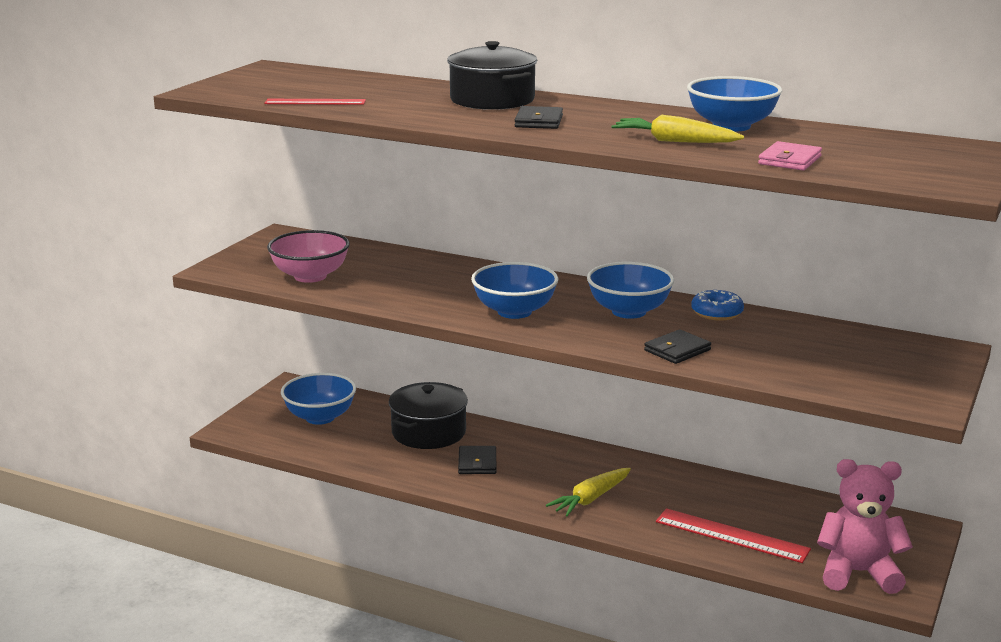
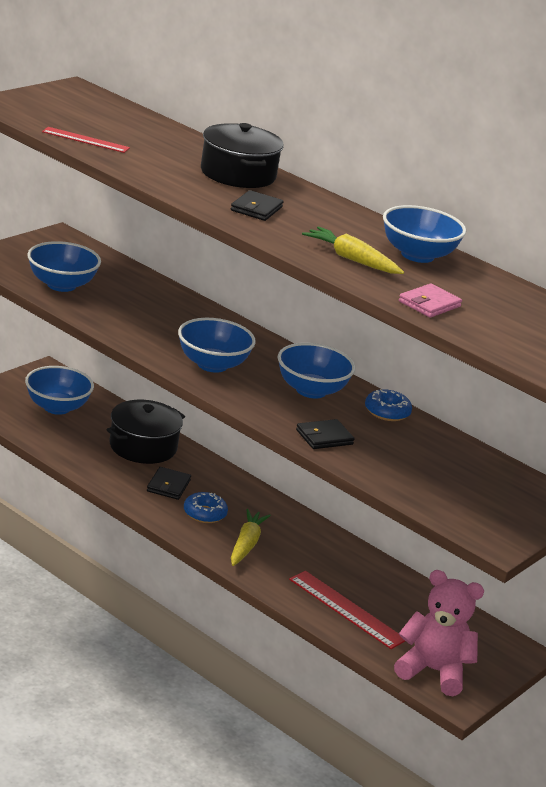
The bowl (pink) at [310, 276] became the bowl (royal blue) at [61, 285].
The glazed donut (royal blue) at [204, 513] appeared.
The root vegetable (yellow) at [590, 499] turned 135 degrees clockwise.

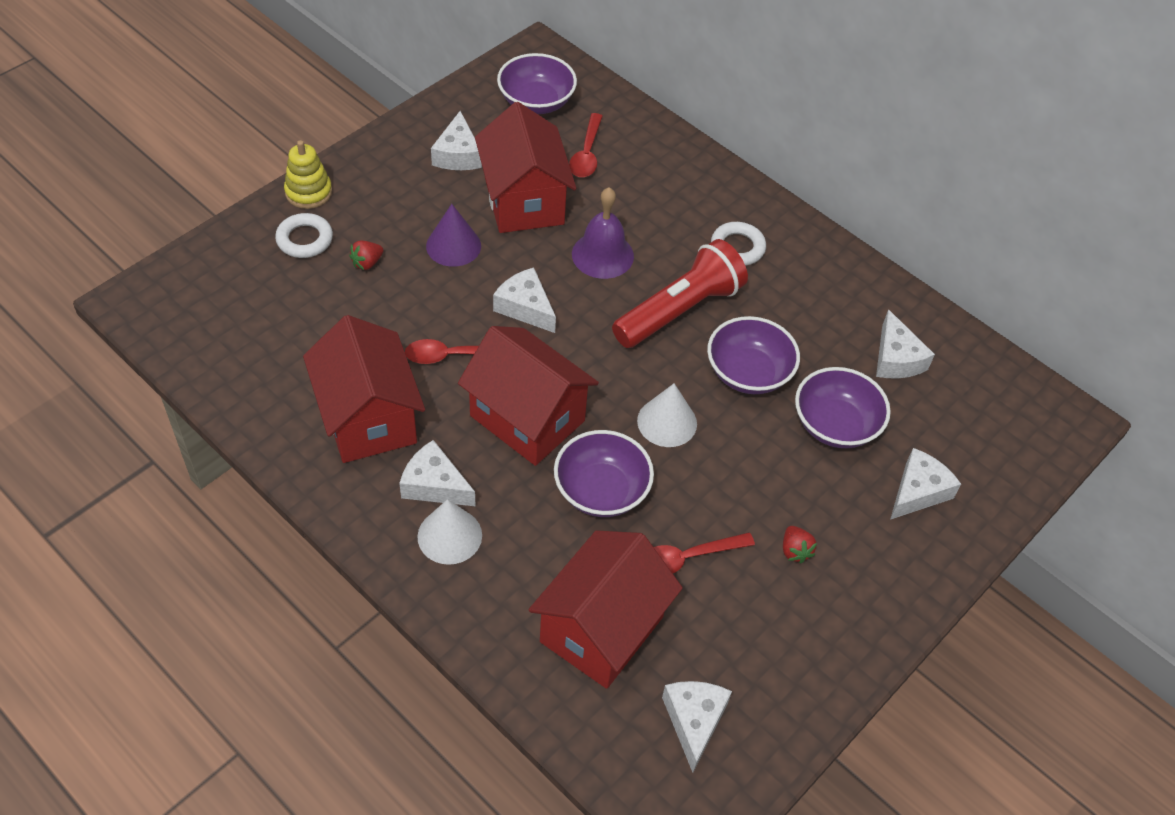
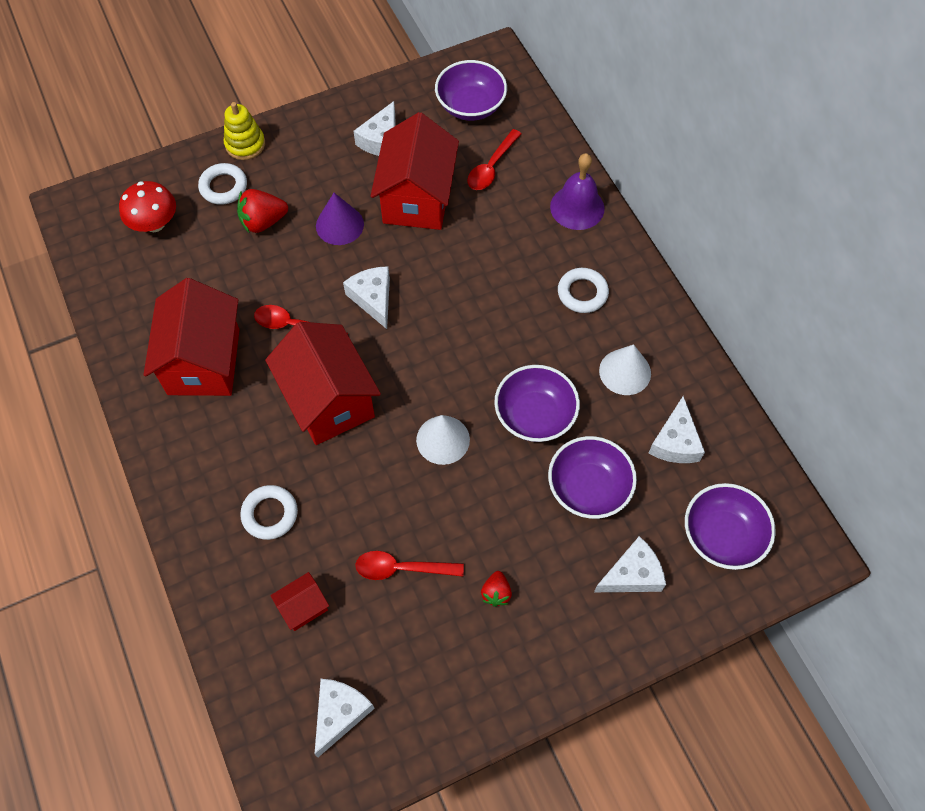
The toadstool (scarlet) at [154, 223] appeared.
The toy strawberry (scarlet) at [367, 263] changed to 1.67 times the size.
The ring (snow-white) at [270, 514] appeared.
The toy house (scarlet) at [602, 629] changed to 0.45 times the size.
The bell (purple) moved from [602, 255] to [577, 207].
The cone shape (snow-white) moved from [449, 536] to [625, 372].
The bowl (purple) moved from [601, 490] to [722, 536].
The cheese wedge (snow-white) at [434, 485] disappeared.
The flashlight (scarlet) at [679, 310] disappeared.

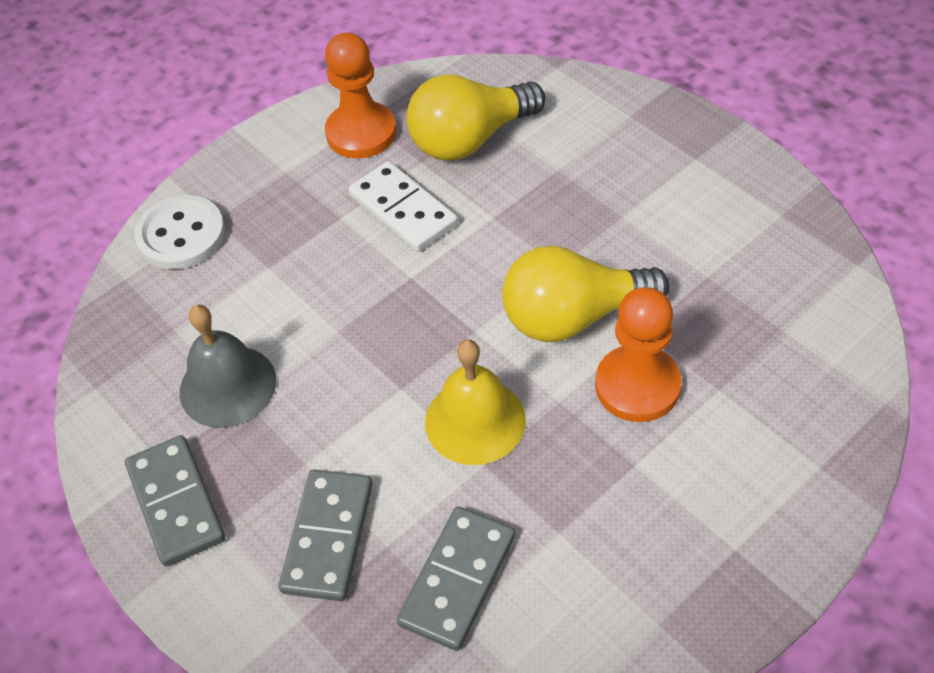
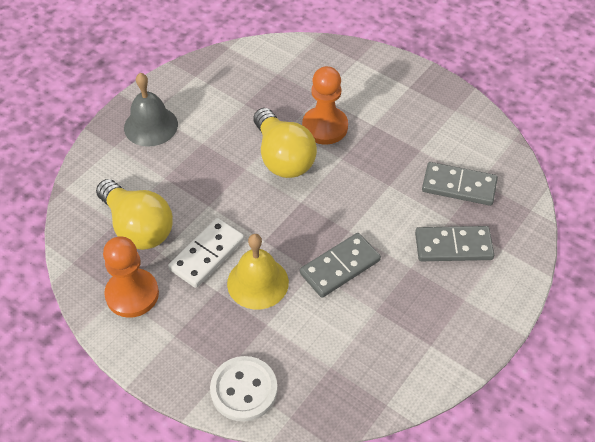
The bell (ash-grey) moved from [228, 386] to [151, 126].
The bell (yellow) moved from [475, 421] to [257, 282].
The domino (ash-grey) moved from [176, 502] to [340, 267].

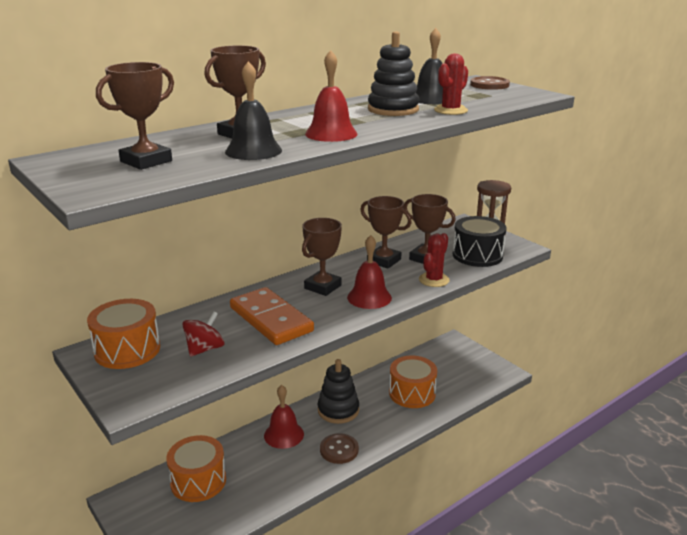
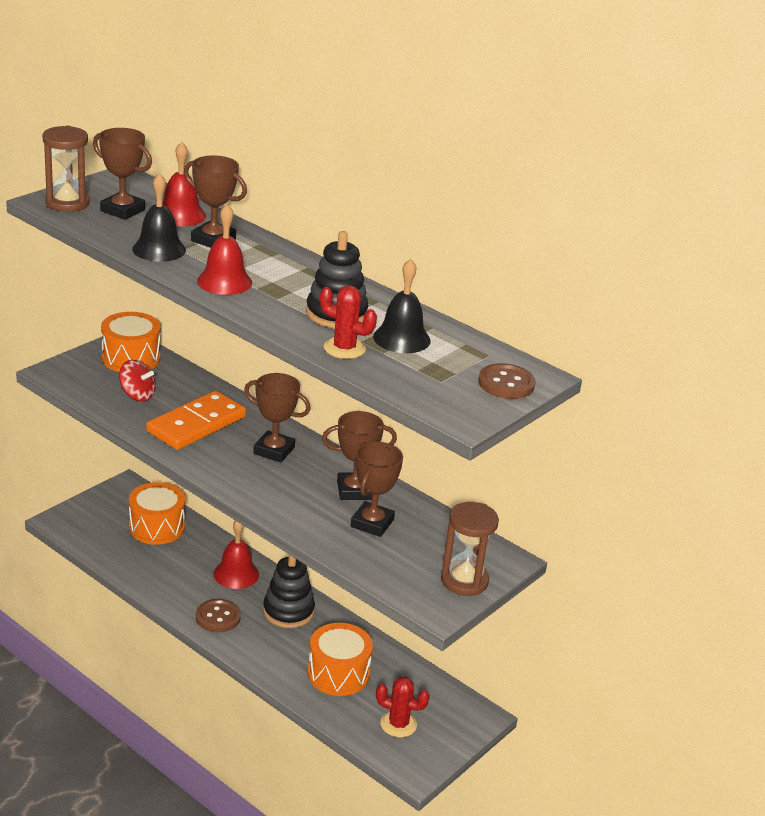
The sandglass (russet) at [67, 203] appeared.
The bell (scarlet) moved from [369, 297] to [180, 215].
The prize cup (russet) at [384, 261] turned 60 degrees clockwise.
The saguaro cactus (scarlet) moved from [434, 280] to [398, 724].
The toy drum (ebony) at [477, 255] disappeared.

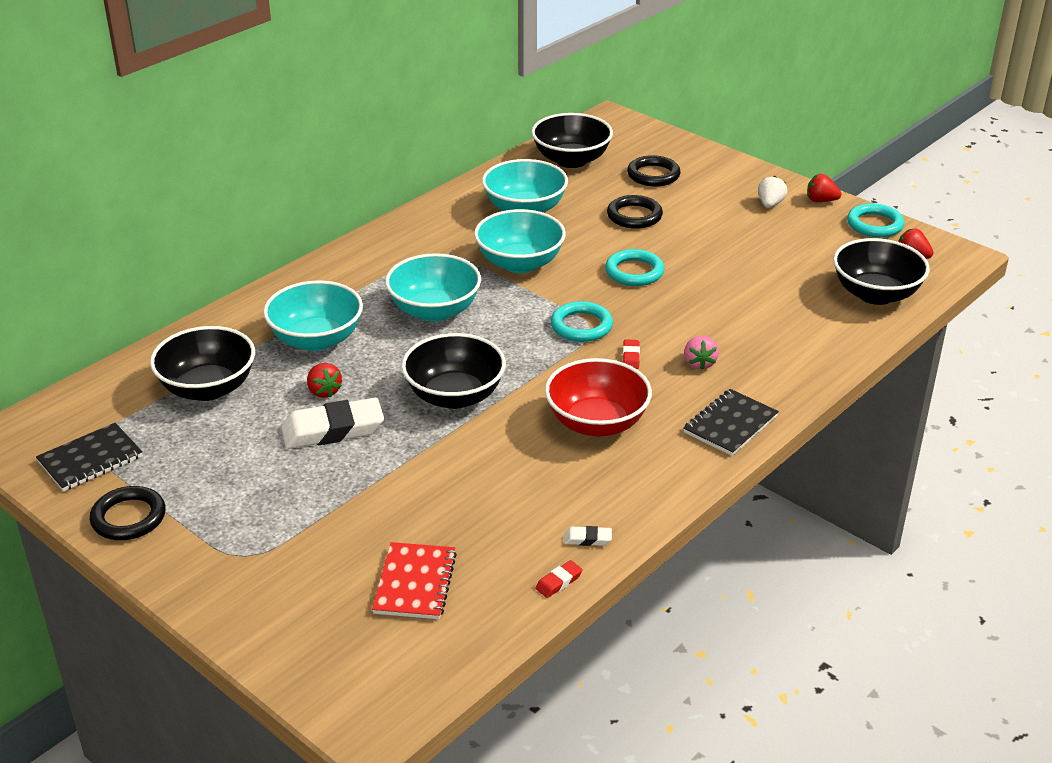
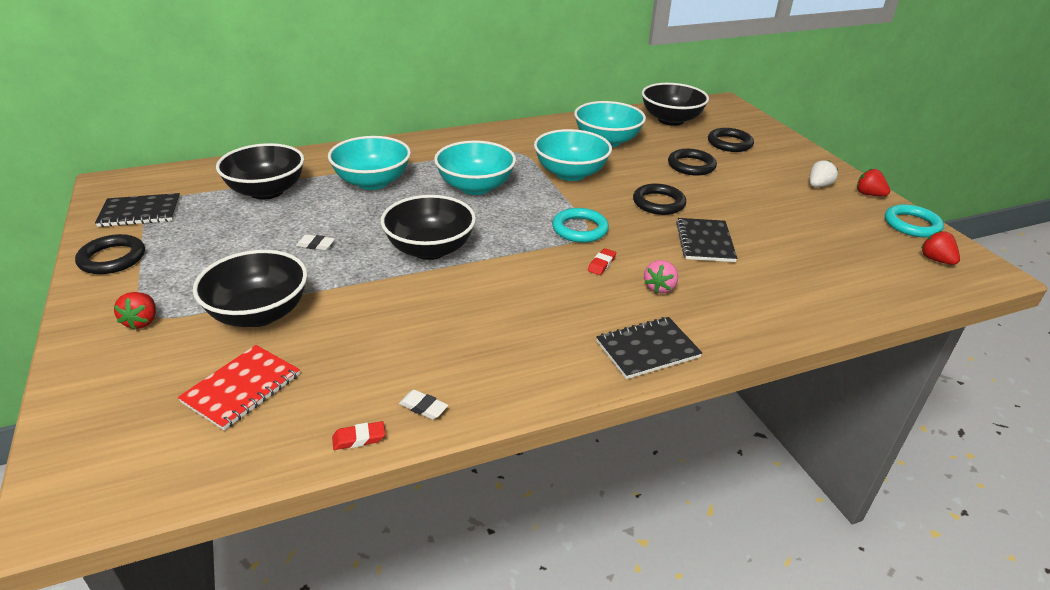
The toy strawberry (scarlet) moved from [324, 391] to [142, 321].
The bowl (ebony) moved from [875, 294] to [259, 313].
The pencil eraser (snow-white) at [333, 430] changed to 0.43 times the size.
The ring (turquoise) at [634, 272] became the ring (ebony) at [658, 203].
The exercise book (ebony) at [705, 242] appeared.
The bowl (scarlet) at [597, 423] disappeared.

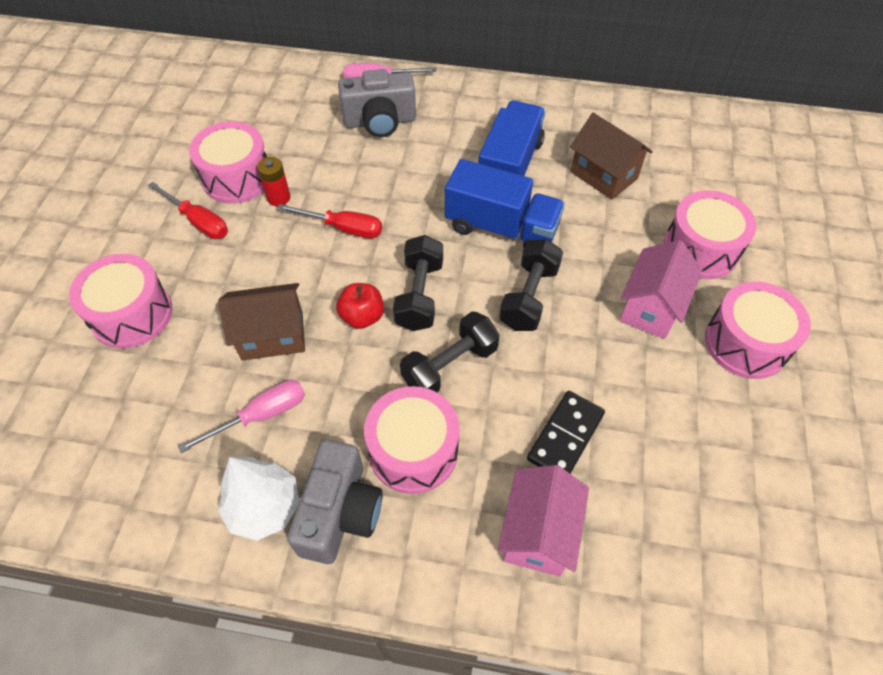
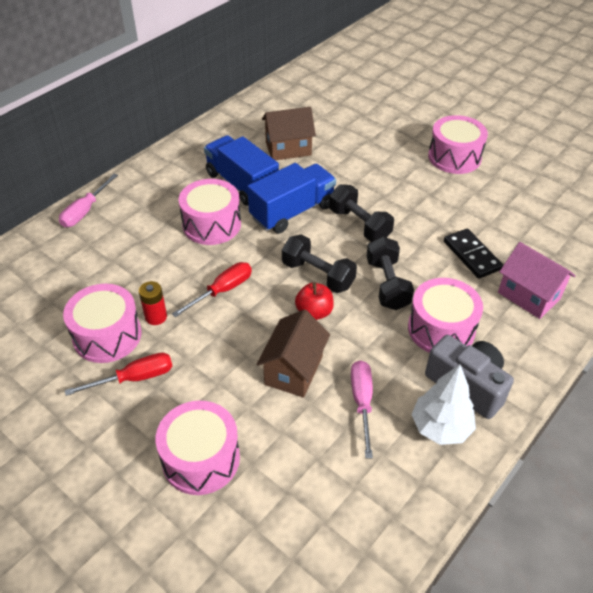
The toy drum (pink) moved from [700, 249] to [211, 224].
The compact camera (ash-grey) at [380, 121] disappeared.
The toy house (pink) at [651, 307] disappeared.

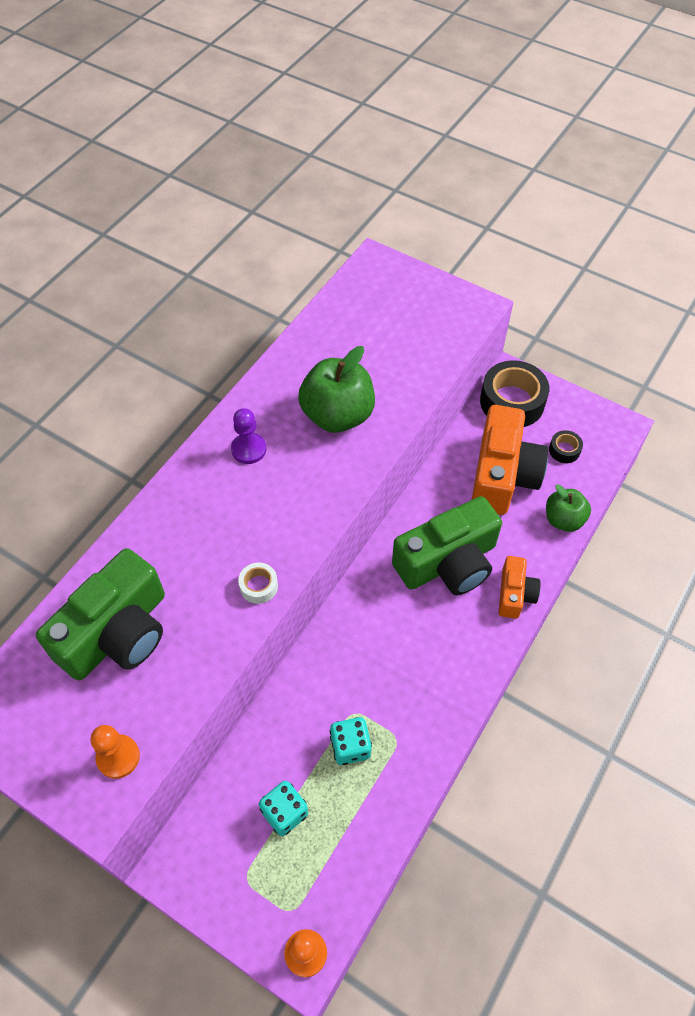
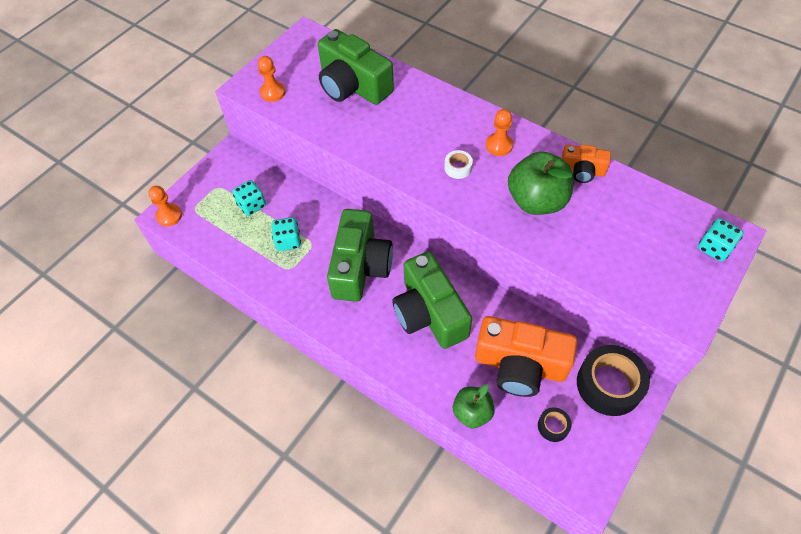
The compact camera (green) at [360, 267] appeared.
The sticky tape (snow-white) moved from [259, 586] to [458, 168].
The pawn (purple) at [249, 449] became the pawn (bright orange) at [499, 145].
The compact camera (bright orange) moved from [515, 594] to [582, 171].
The game die (turquoise) at [714, 248] appeared.

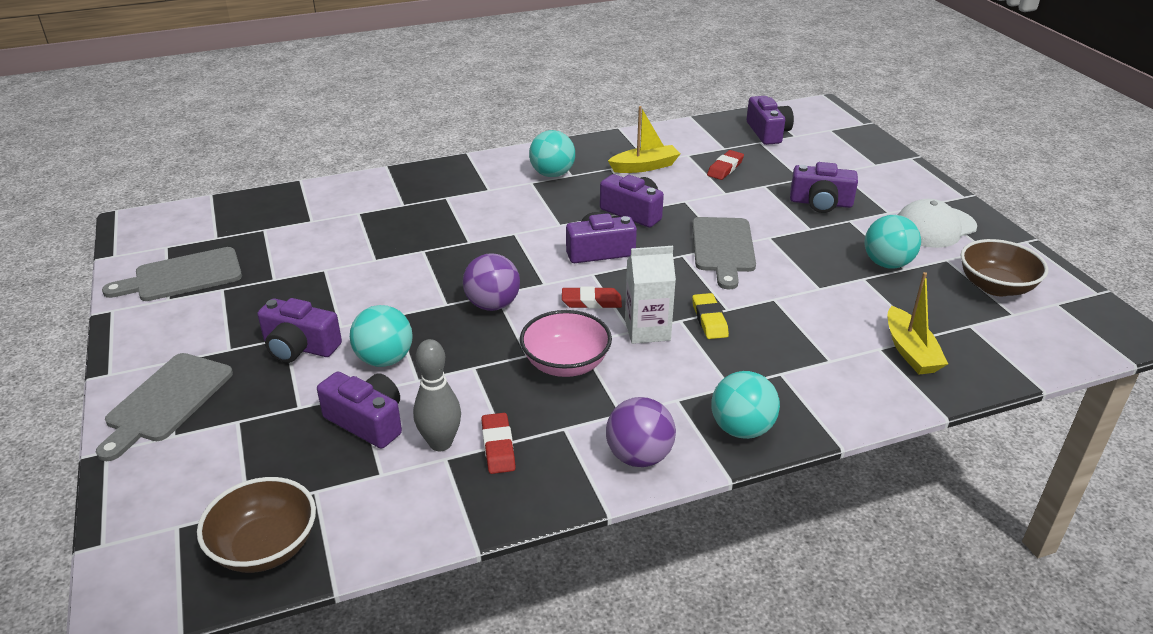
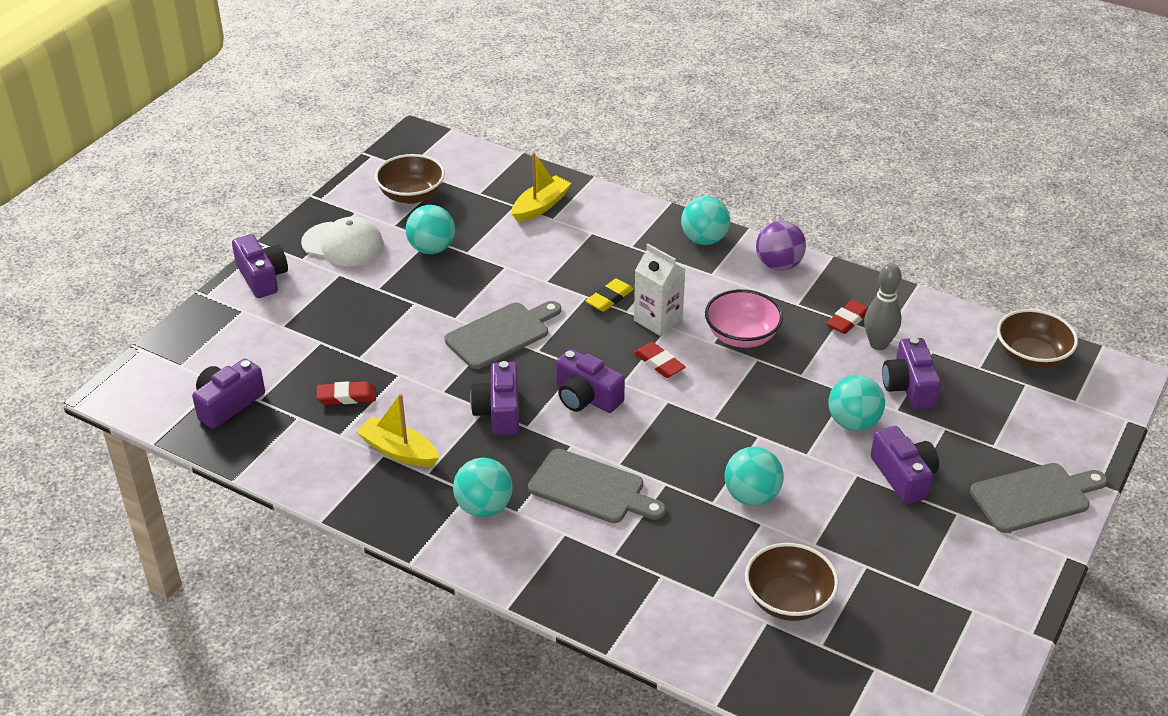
The compact camera (purple) moved from [820, 203] to [262, 277].
The chopping board (ash-grey) moved from [183, 276] to [591, 488].
The ball (turquoise) at [751, 496] appeared.
The bowl (russet) at [788, 600] appeared.
The ball (purple) at [492, 305] disappeared.

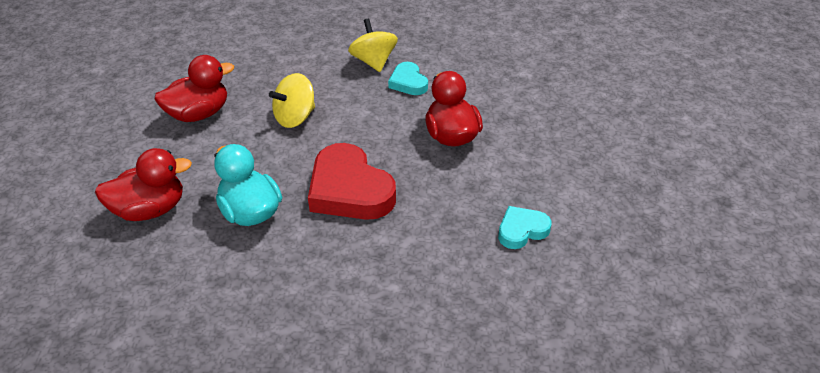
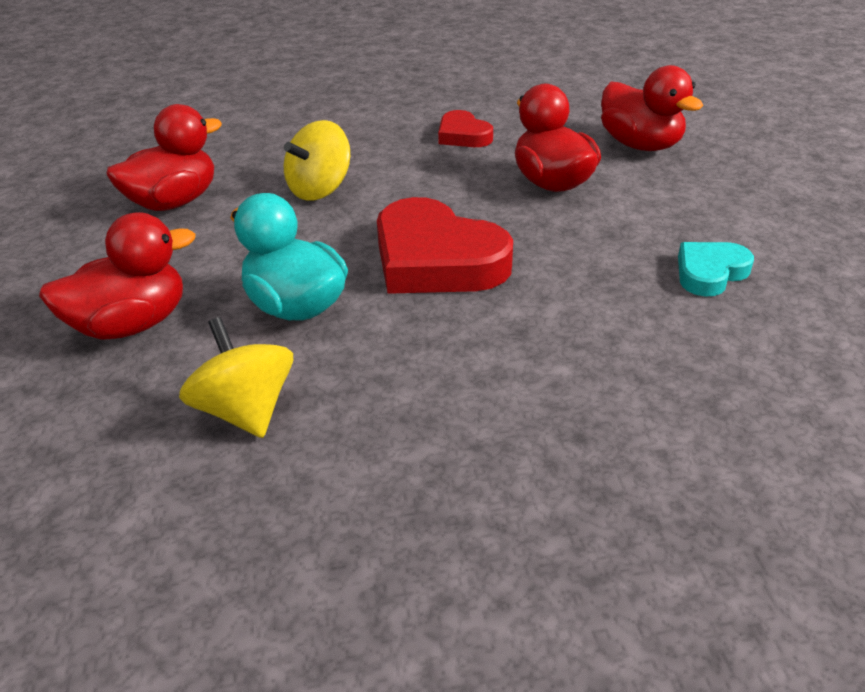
The whirligig (yellow) moved from [373, 61] to [246, 410].
The heart (turquoise) at [408, 82] became the heart (scarlet) at [463, 135].
The duck (scarlet) at [640, 145] appeared.

